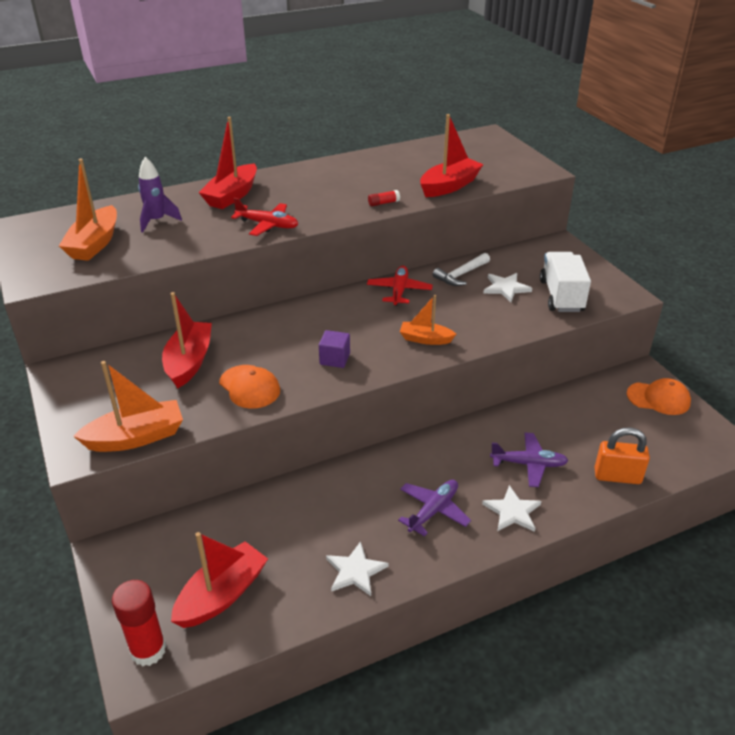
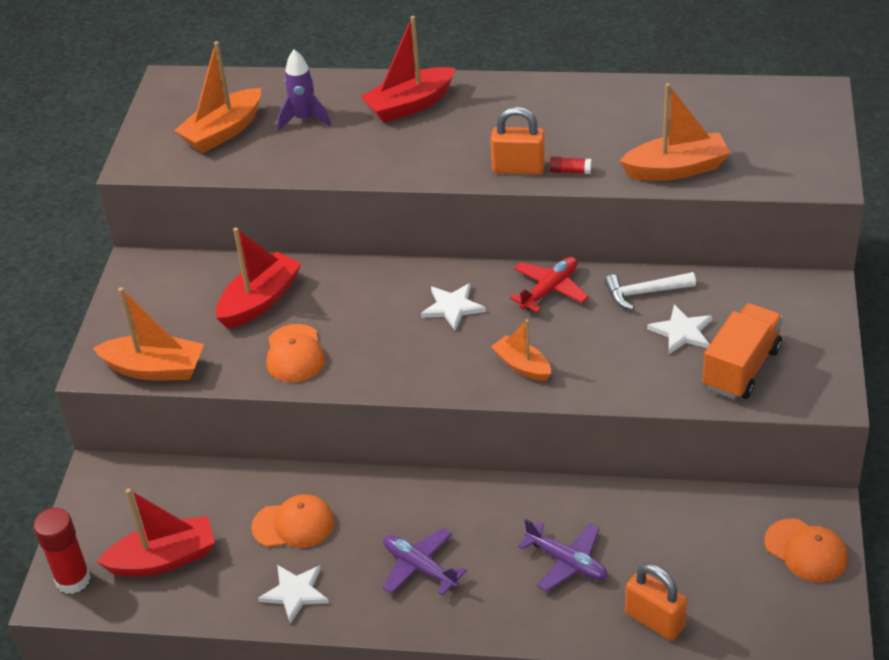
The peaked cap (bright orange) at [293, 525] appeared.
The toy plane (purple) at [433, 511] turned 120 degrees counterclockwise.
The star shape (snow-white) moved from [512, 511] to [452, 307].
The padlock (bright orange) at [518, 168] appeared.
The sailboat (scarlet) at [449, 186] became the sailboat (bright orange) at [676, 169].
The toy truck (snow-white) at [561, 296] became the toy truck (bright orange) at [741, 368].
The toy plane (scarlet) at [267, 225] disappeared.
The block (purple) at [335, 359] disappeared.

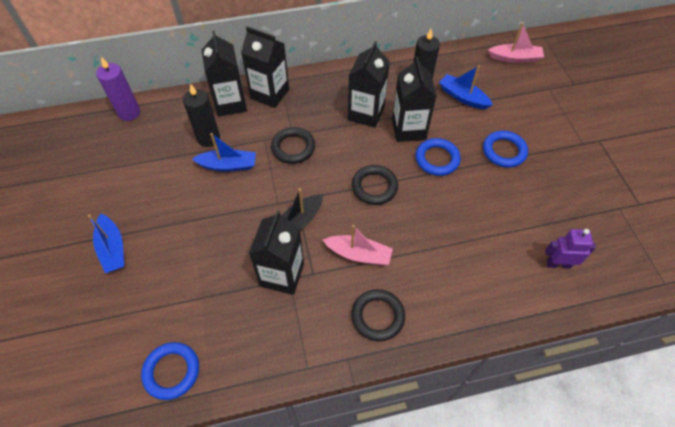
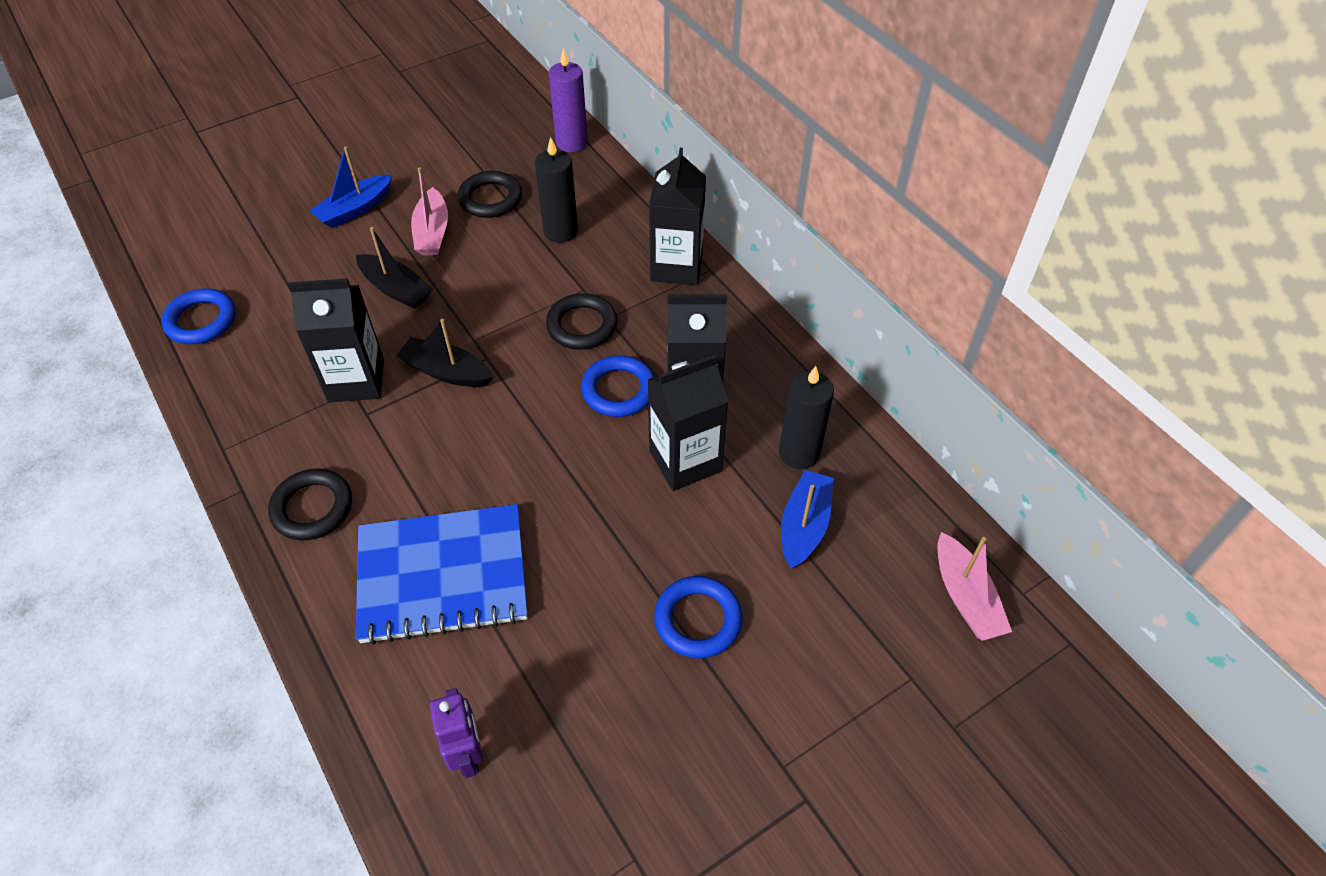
The sailboat (ebony) at [396, 289] appeared.
The exercise book (royal blue) at [442, 576] appeared.
The sailboat (pink) moved from [359, 254] to [432, 232].
The ring (ebony) moved from [374, 187] to [490, 199].
The ring (royal blue) moved from [437, 159] to [618, 390].
The sailboat (royal blue) at [228, 165] disappeared.
The carton (ebony) at [230, 103] disappeared.

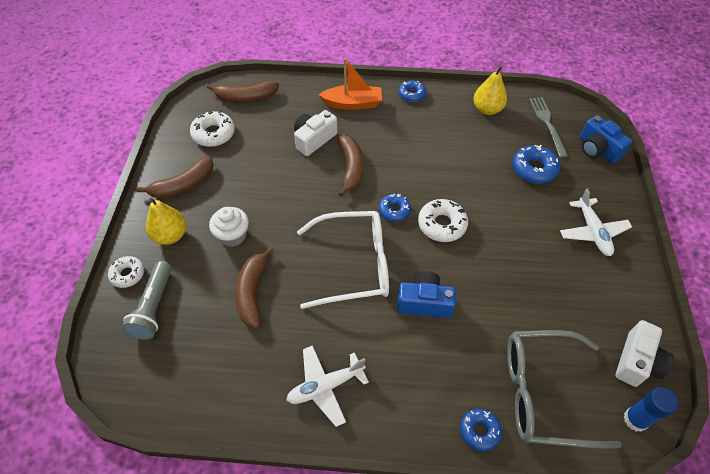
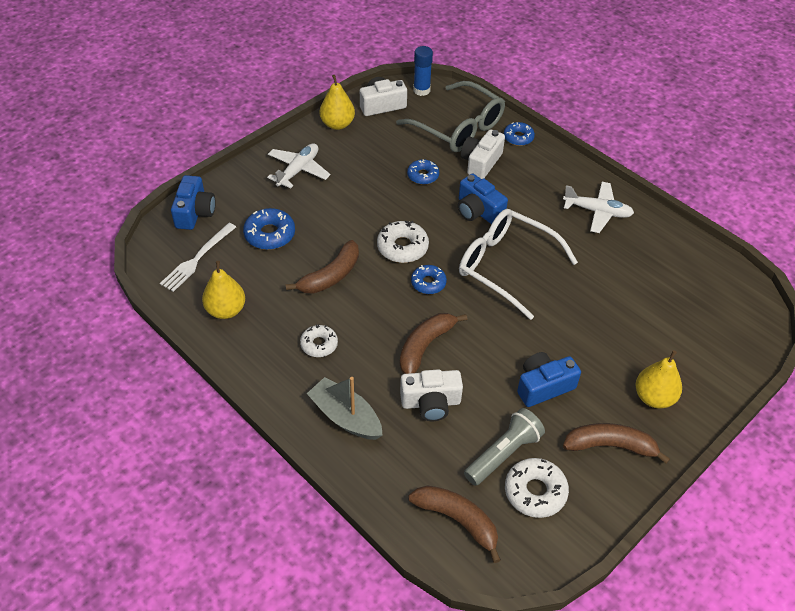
The table fork (ash-grey) at [547, 124] became the table fork (snow-white) at [197, 259].
The toy banana (russet) moved from [253, 292] to [331, 276].
The glazed donut (snow-white) moved from [128, 274] to [319, 344].
The sailboat (bright orange) at [353, 103] became the sailboat (ash-grey) at [345, 417].
The pear (yellow) at [337, 124] appeared.
The glazed donut (royal blue) moved from [412, 94] to [423, 175].
The compact camera (snow-white) at [481, 162] appeared.
The flashlight (ash-grey) moved from [154, 307] to [503, 454].
The compact camera (royal blue) at [543, 386] appeared.
The muffin (snow-white) at [232, 235] disappeared.

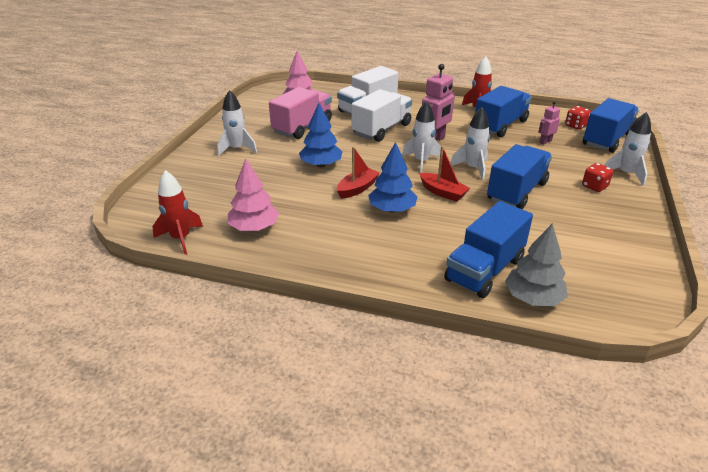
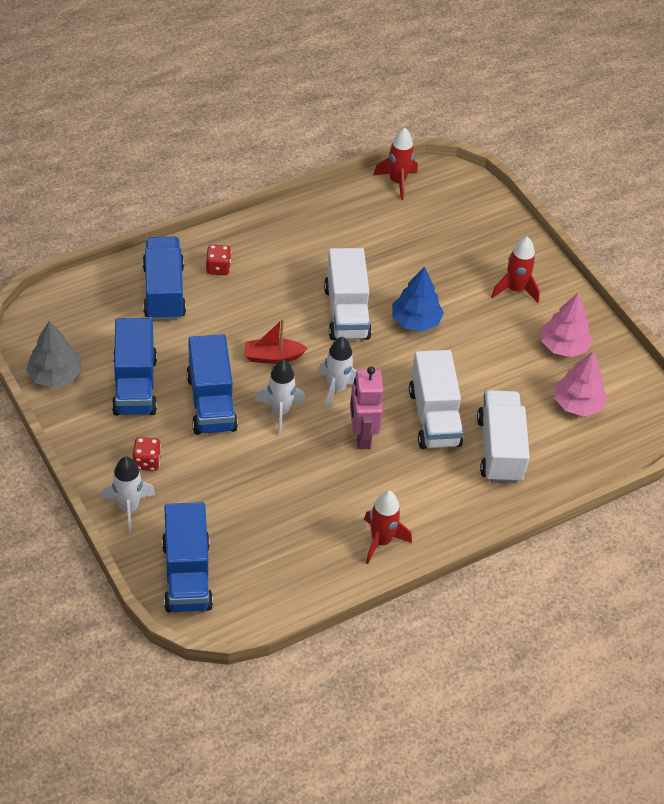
The tree (ash-grey) moved from [533, 298] to [55, 375].
The toy truck (royal blue) moved from [500, 125] to [135, 385].
The game die (scarlet) moved from [575, 126] to [218, 268].
The sailboat (scarlet) at [357, 189] was replaced by the toy truck (snow-white) at [346, 312].
The spaceship (snow-white) at [237, 149] became the spaceship (scarlet) at [515, 290].
The tree (pink) moved from [254, 227] to [563, 346].
The toy truck (pink) at [302, 127] disappeared.
The tree (royal blue) at [392, 209] disappeared.
The robot (pink) at [545, 142] disappeared.

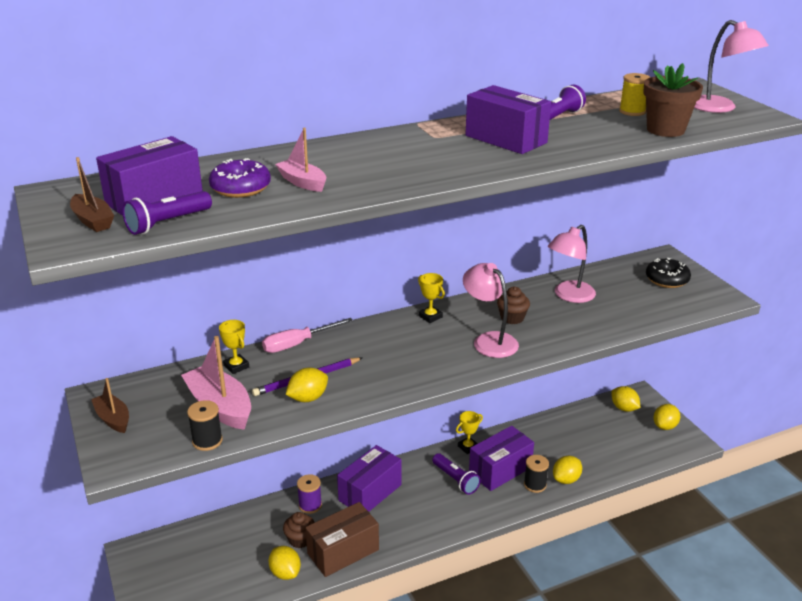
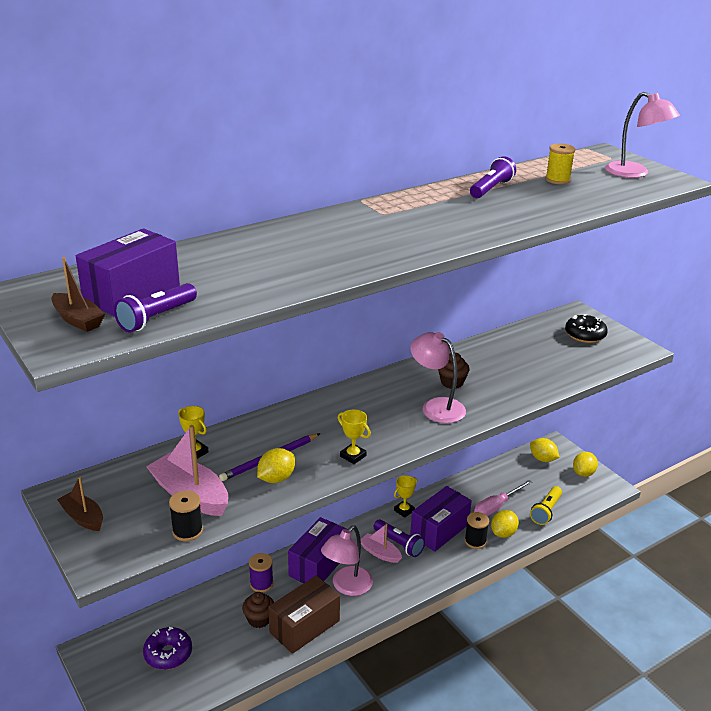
The glazed donut (purple) moved from [240, 188] to [168, 654].
The lamp (pink) moved from [569, 296] to [347, 586].
The prize cup (yellow) moved from [430, 316] to [353, 456].
The sailboat (pink) moved from [302, 182] to [380, 553].
The flat screwdriver (pink) moved from [298, 344] to [496, 506].
The flashlight (yellow) at [546, 511] appeared.
The toy lemon (yellow) at [285, 573] disappeared.
The package (purple) at [506, 139] disappeared.
The plant pot (russet) at [665, 130] disappeared.

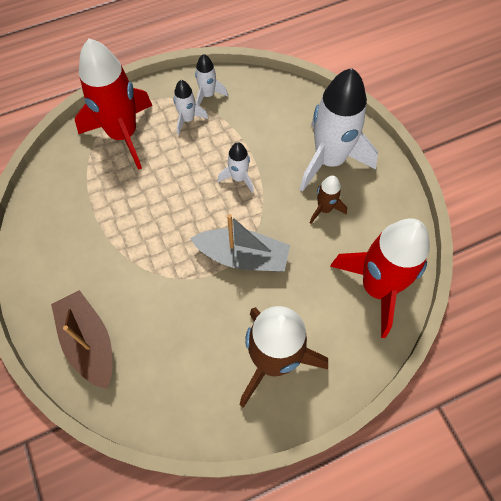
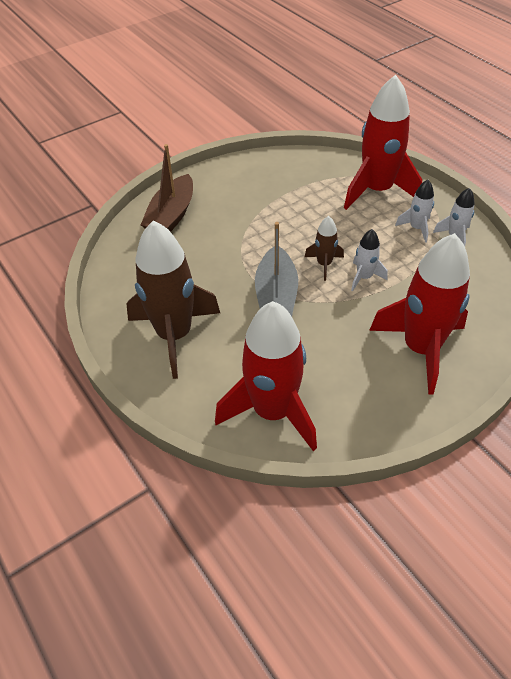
The sailboat (russet) at [89, 342] turned 150 degrees clockwise.
The spaceship (russet) moved from [324, 209] to [324, 264].
The spaceship (snow-white) at [329, 160] became the spaceship (scarlet) at [420, 349].

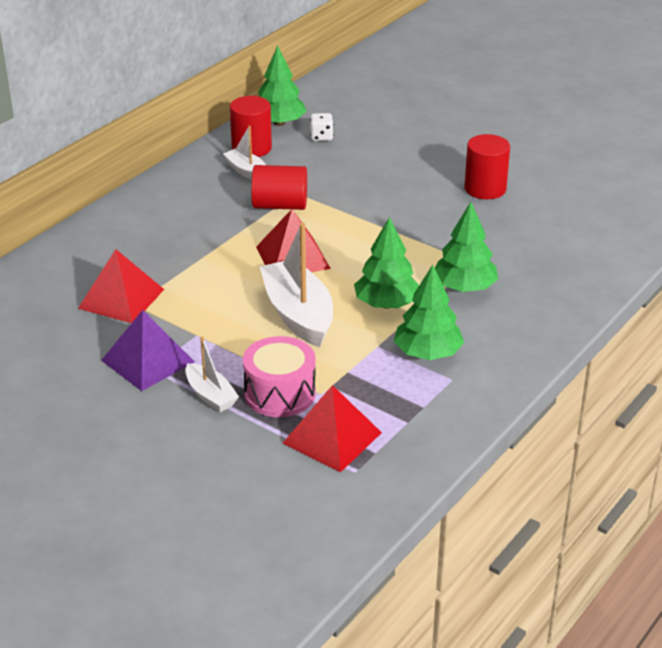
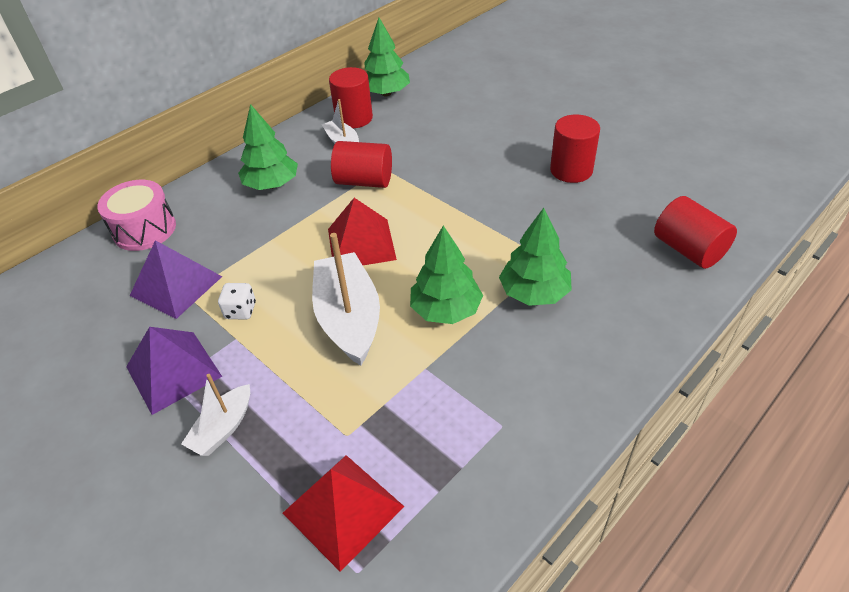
The toy drum (pink) moved from [280, 394] to [144, 229].
The pyramid shape (scarlet) at [121, 298] became the pyramid shape (purple) at [176, 286].
The sailboat (snow-white) at [210, 395] turned 60 degrees clockwise.
The game die (snow-white) moved from [321, 137] to [240, 311].
The tree (green) moved from [428, 353] to [272, 184].
The solid cylinder (scarlet) at [688, 249] appeared.

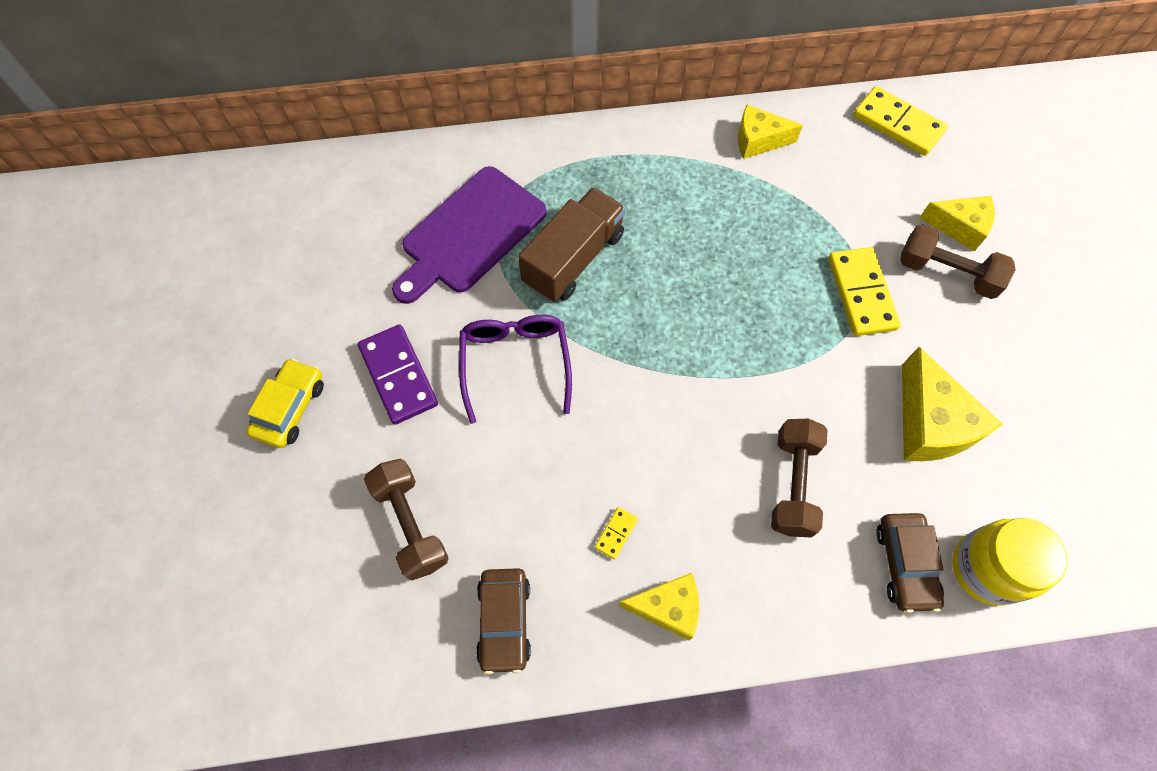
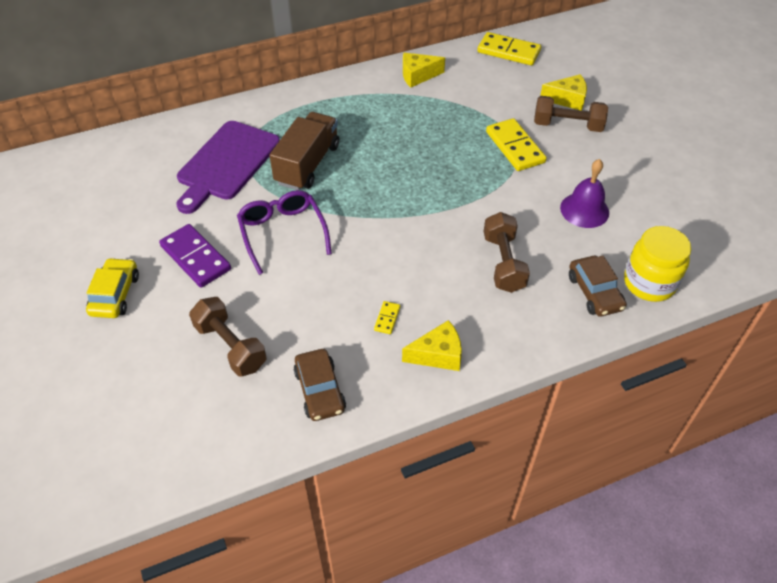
The cheese wedge (yellow) at [930, 423] was replaced by the bell (purple) at [584, 210].

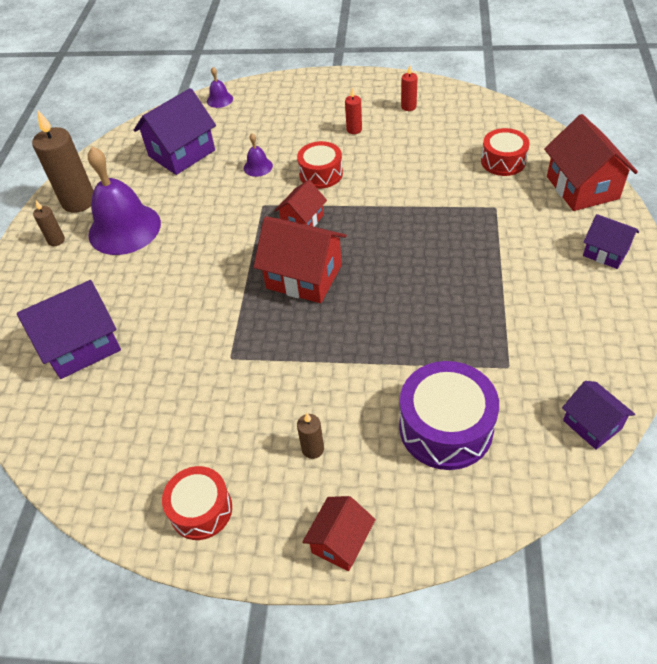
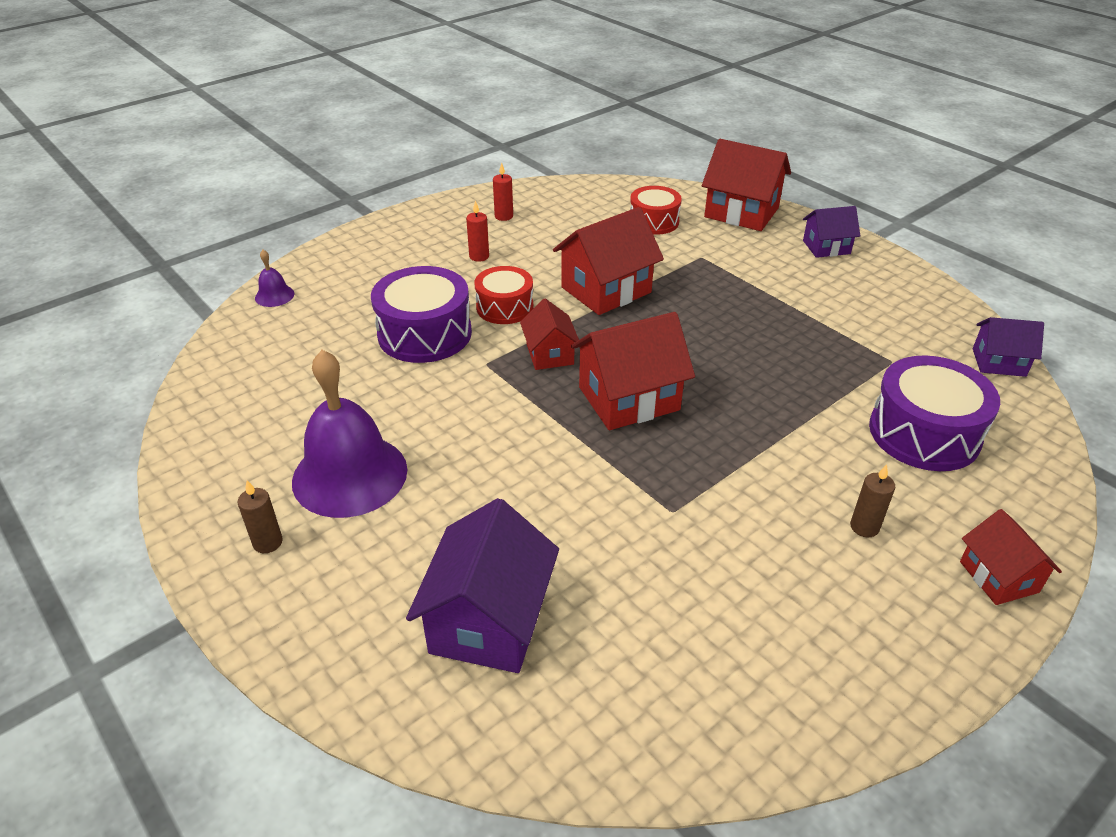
The bell (purple) at [258, 167] was replaced by the toy drum (purple) at [424, 334].
The toy house (scarlet) at [606, 290] appeared.
The candle (russet) at [79, 201] disappeared.
The toy house (purple) at [182, 153] disappeared.
The toy drum (scarlet) at [201, 510] disappeared.

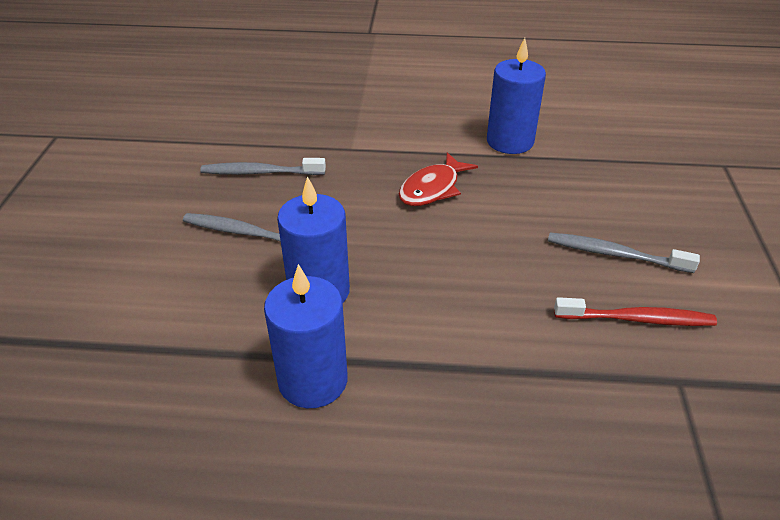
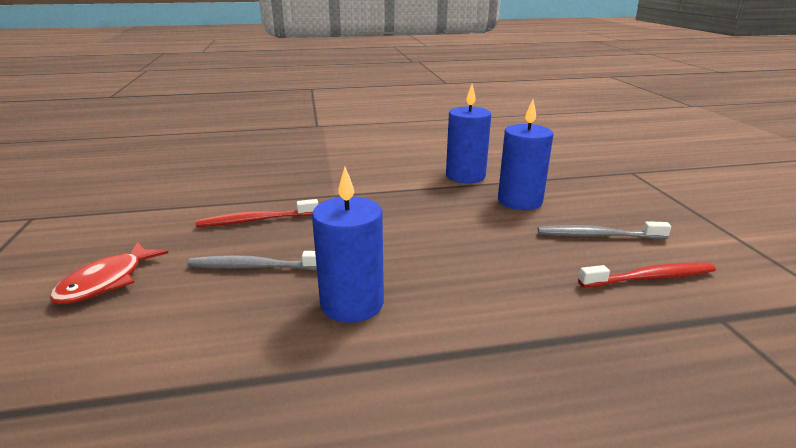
The fish figure (scarlet) moved from [432, 188] to [107, 282].
The dental brush (ash-grey) at [260, 172] became the dental brush (scarlet) at [256, 220].
The candle (royal blue) moved from [313, 380] to [519, 201].

